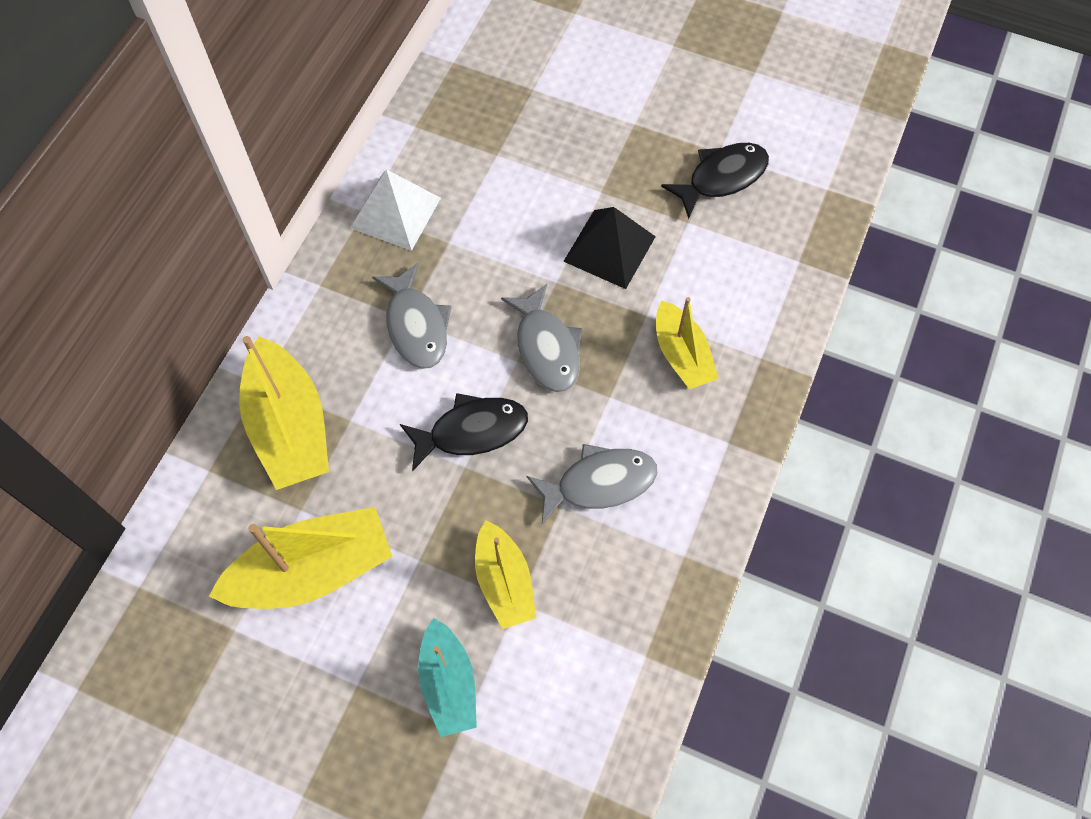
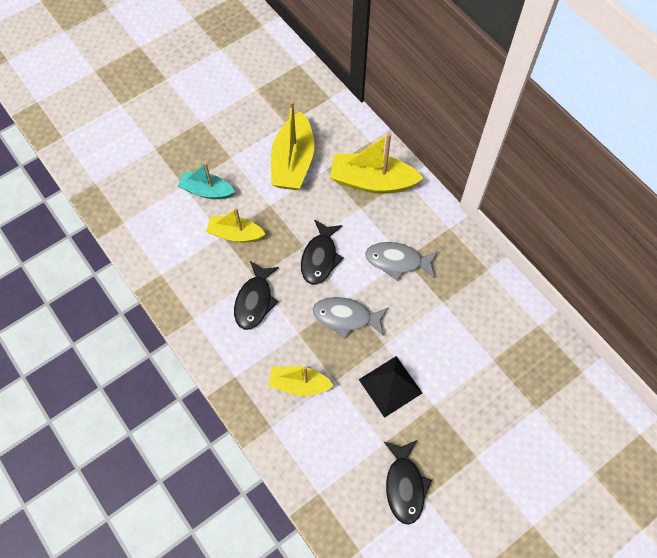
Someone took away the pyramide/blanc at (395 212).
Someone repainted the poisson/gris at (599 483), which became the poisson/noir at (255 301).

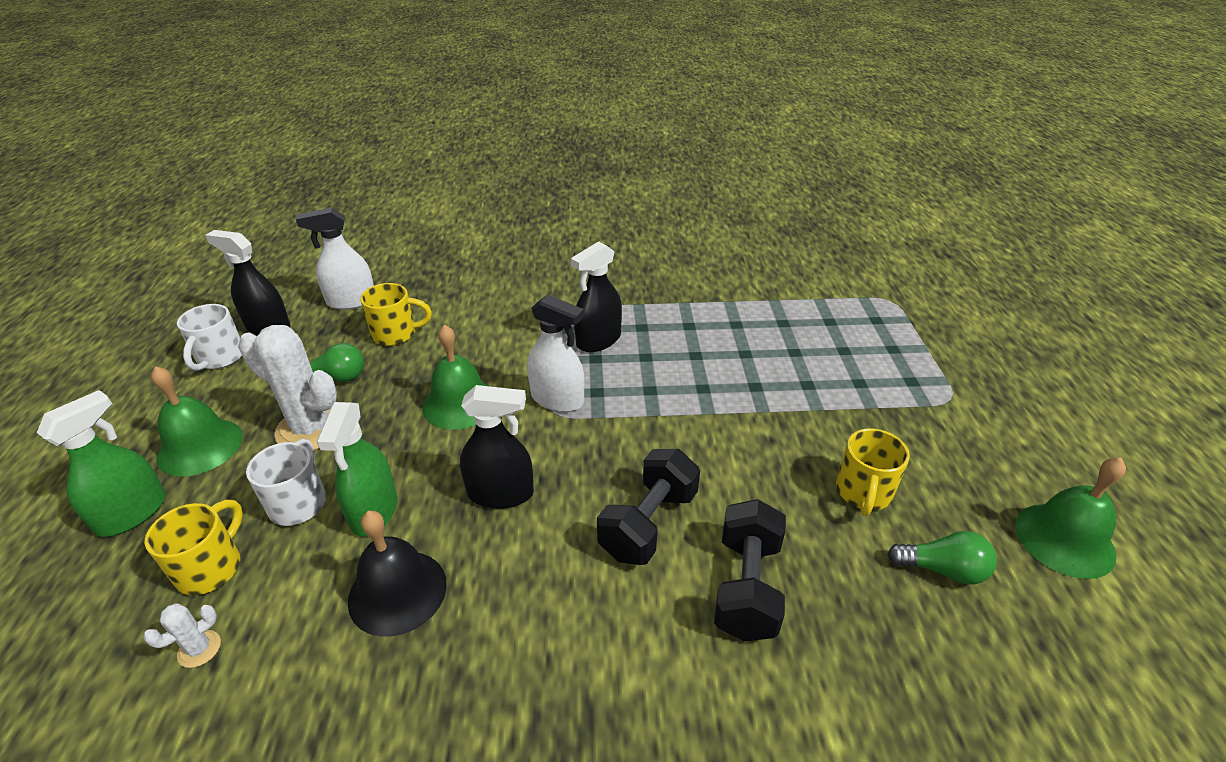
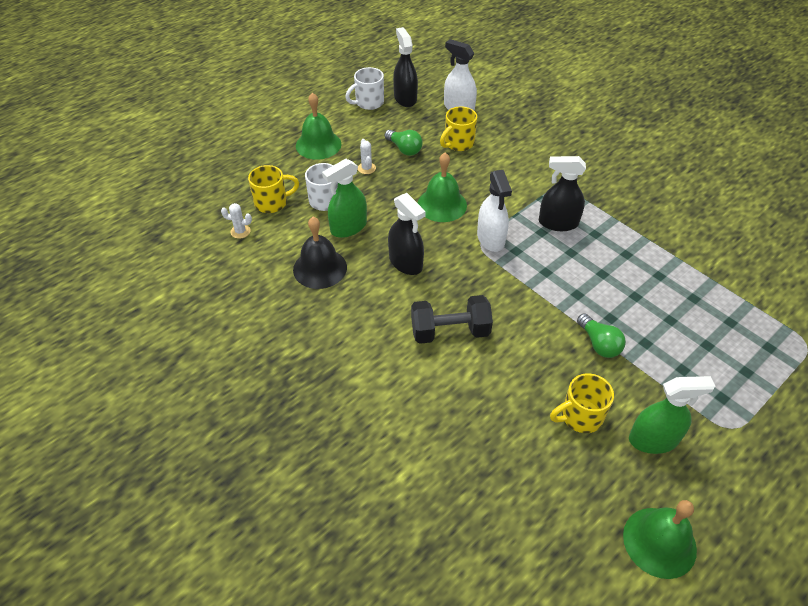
Someone rotated the tasse/jaune at (396 334) by 90 degrees clockwise.
Someone scaled the cactus/blanc at (311 428) by 0.44.
Someone carried the vaporisateur/vert from (132 513) to (653 439).
Someone took away the haltère/noir at (746 587).
Someone carried the ampoule/vert from (942 569) to (599 343).

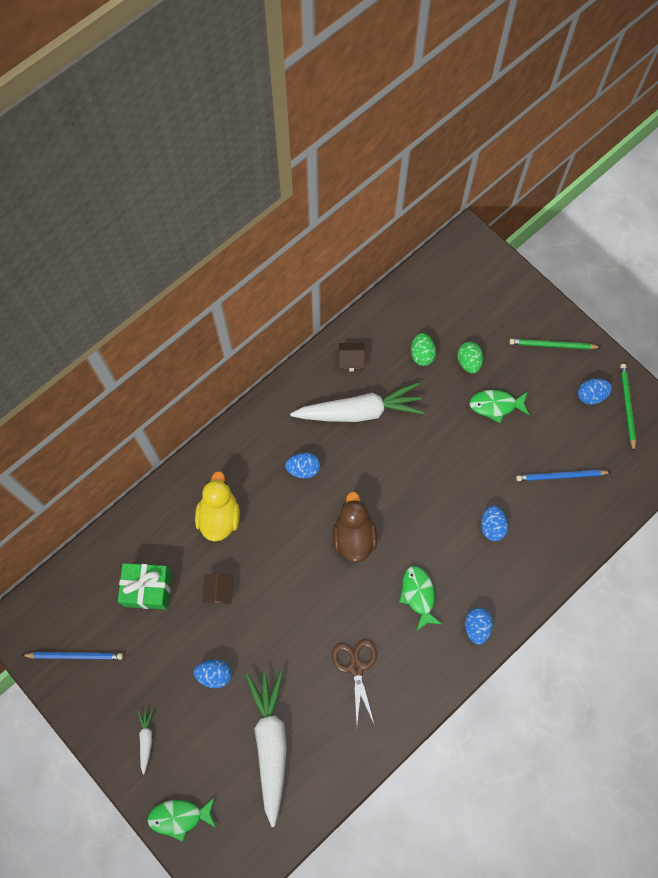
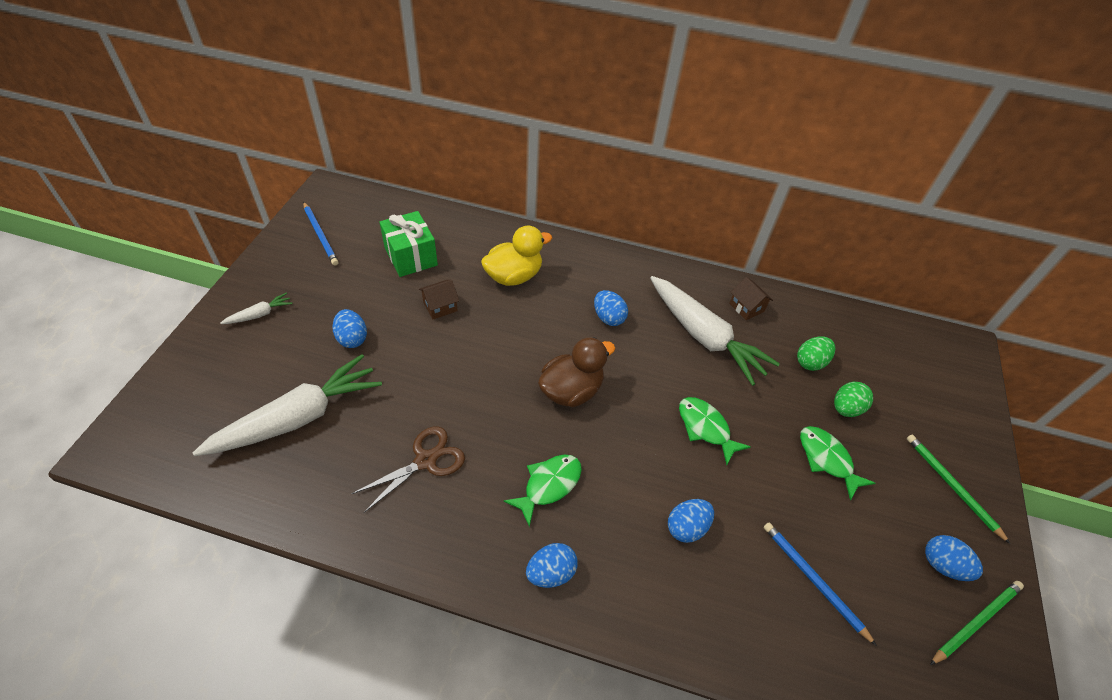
Someone carried the poisson/vert from (179 817) to (705 428).

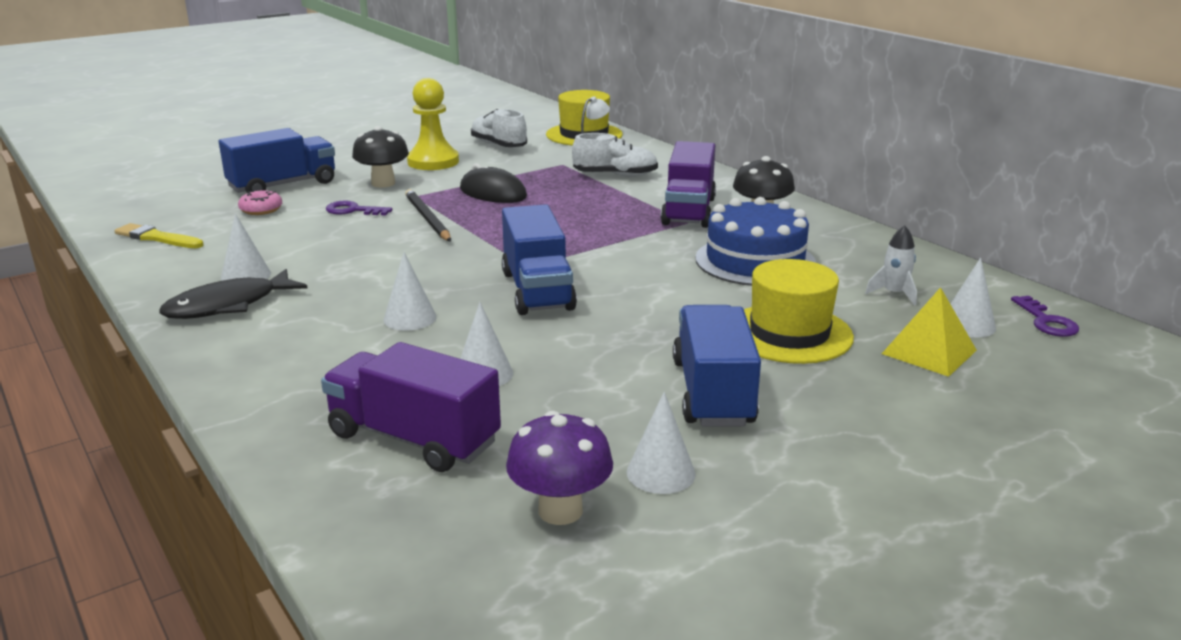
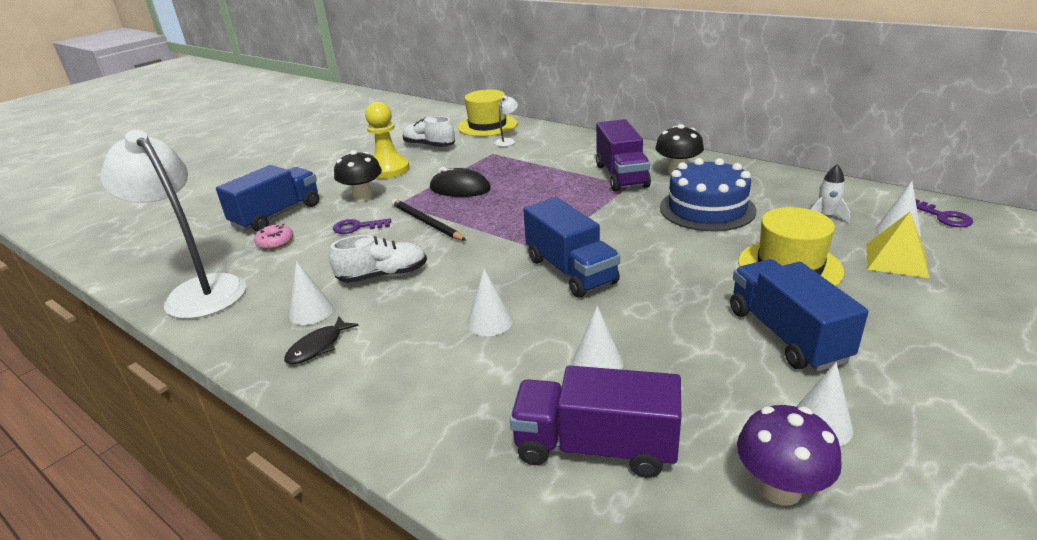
Someone carried the chaussure/blanc from (615 175) to (383 275).
Someone swapped the pinceau/jaune at (157 238) for the lampe/blanc at (198 291).
Someone scaled the poisson/noir at (228 305) by 0.63.

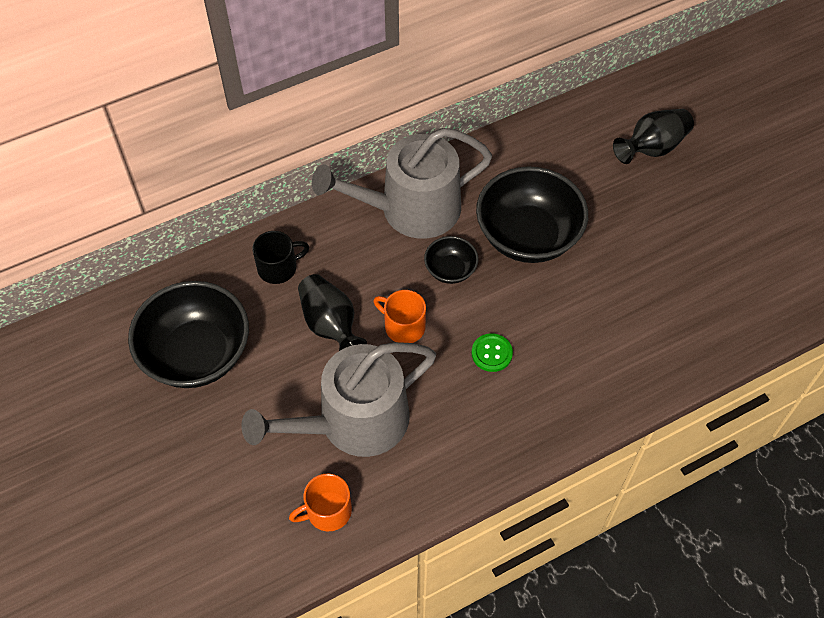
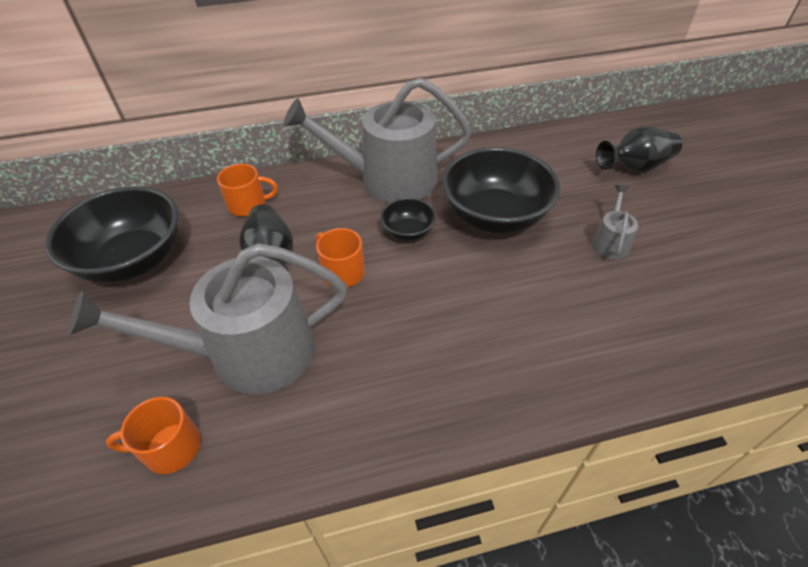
Someone repainted the tasse/noir at (278 268), which became the tasse/orange at (248 205).
Someone took away the bouton/vert at (491 353).
Someone put down the arrosoir/gris at (610 242).

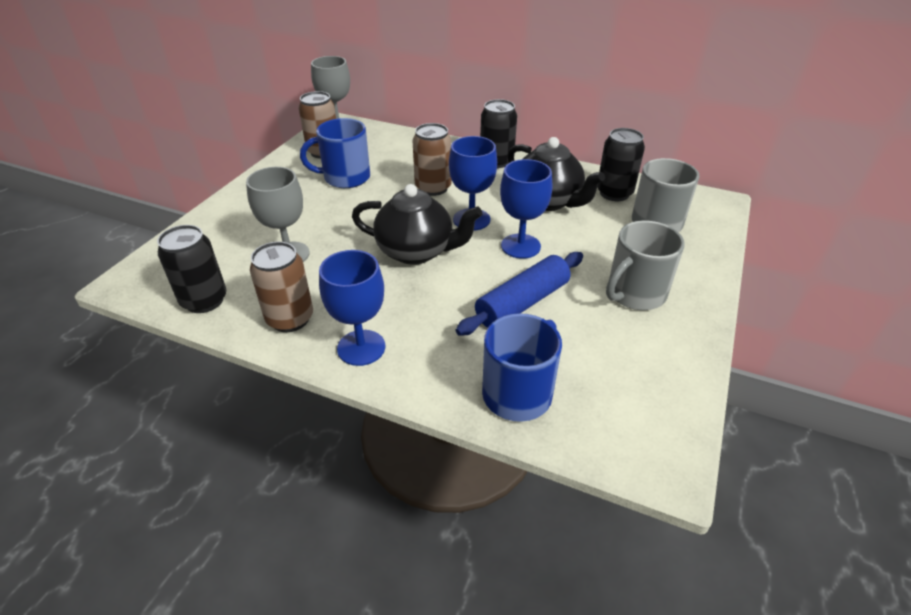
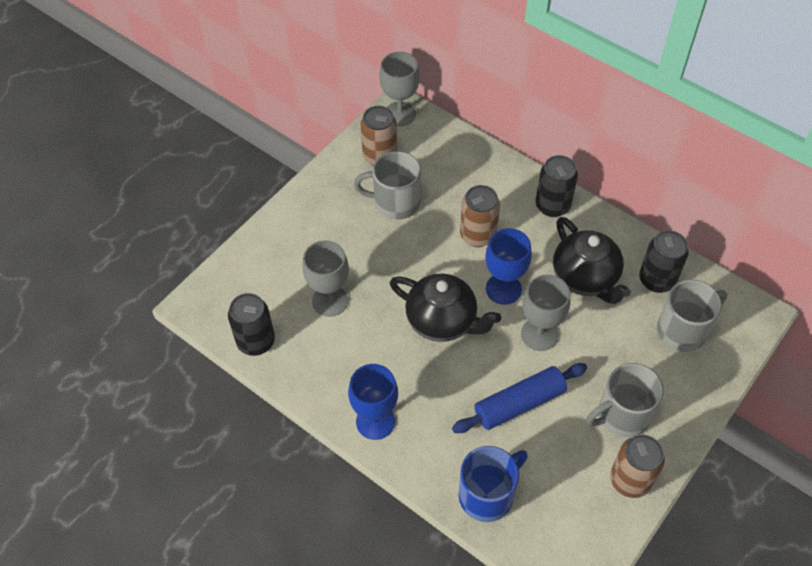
Someone repainted the tasse/bleu at (345 178), which became the tasse/gris at (395 202).
Someone repainted the verre à pied/bleu at (520 246), which became the verre à pied/gris at (539 334).
Someone carried the canette/marron from (290 319) to (630 480).

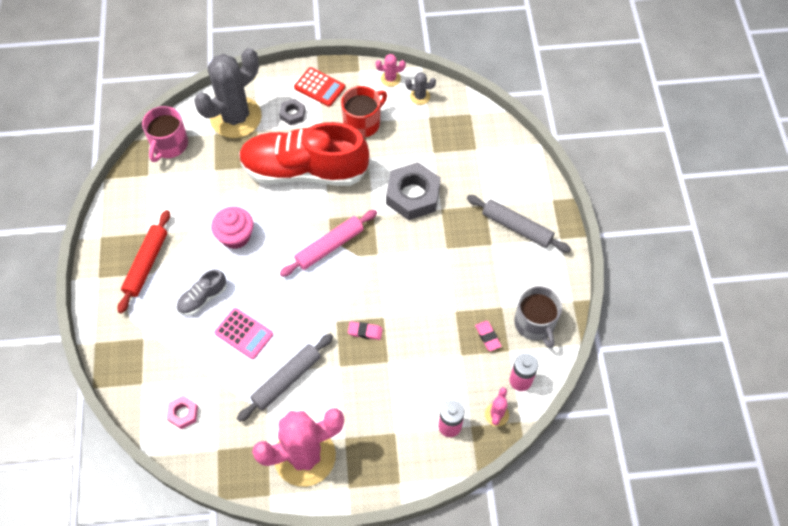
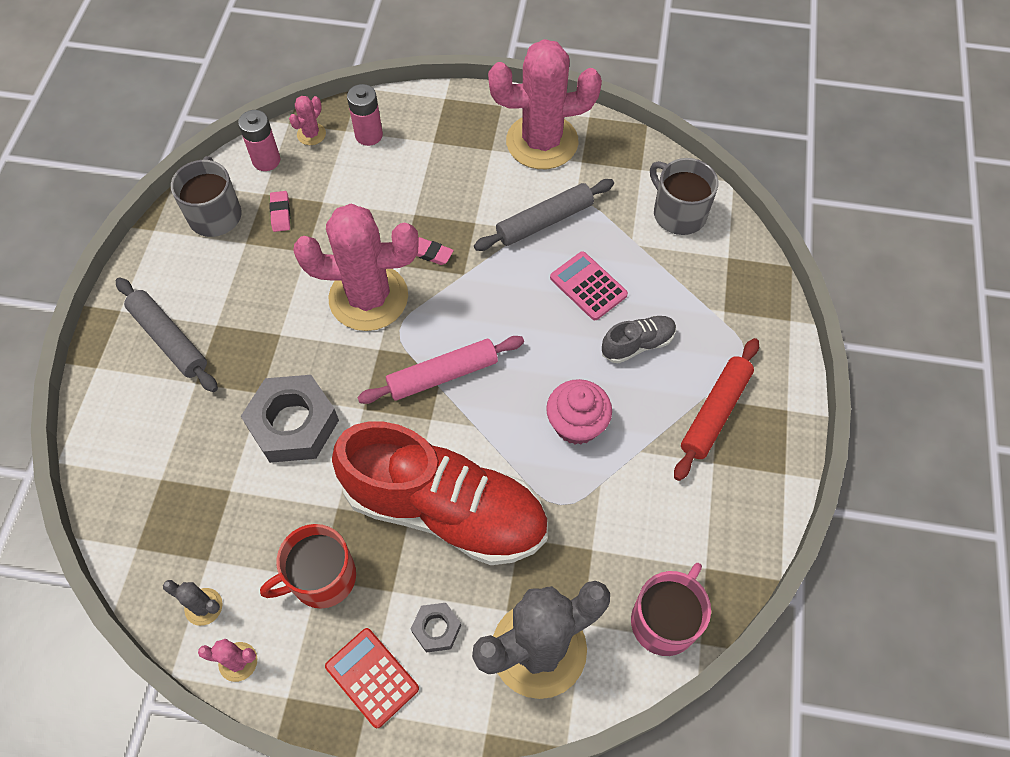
Someone swapped the écrou/rose at (183 413) for the tasse/gris at (678 213).
Someone put down the cactus/rose at (368 297).

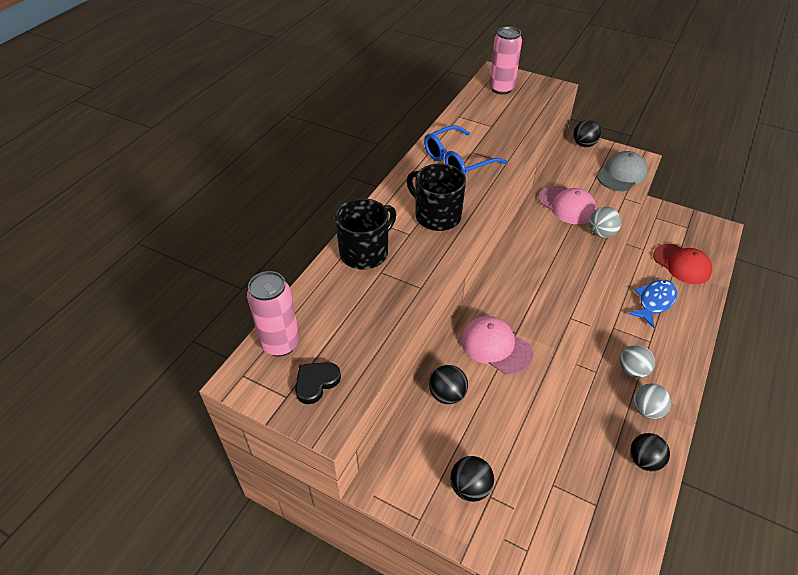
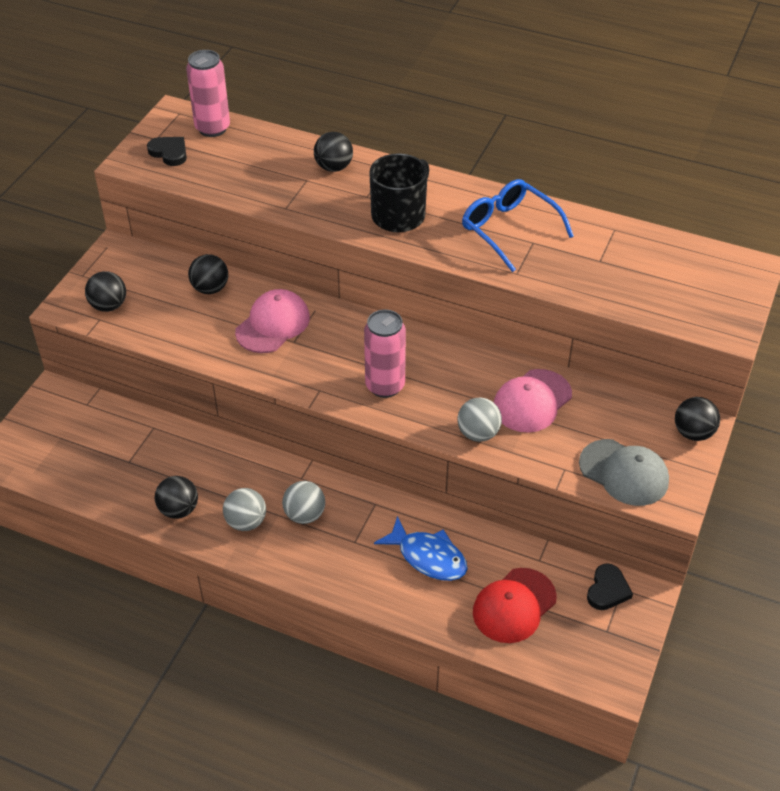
Someone carried the canette/rose from (501 89) to (385 386).
Someone swapped the tasse/noir at (365 252) for the balle/noir at (334 167).
Someone put down the cœur/noir at (607 590).

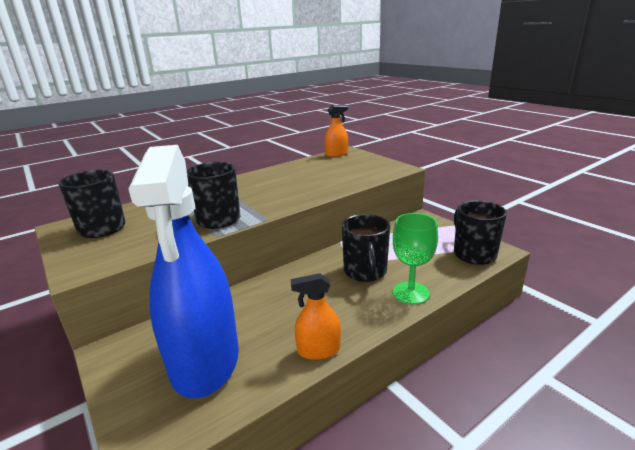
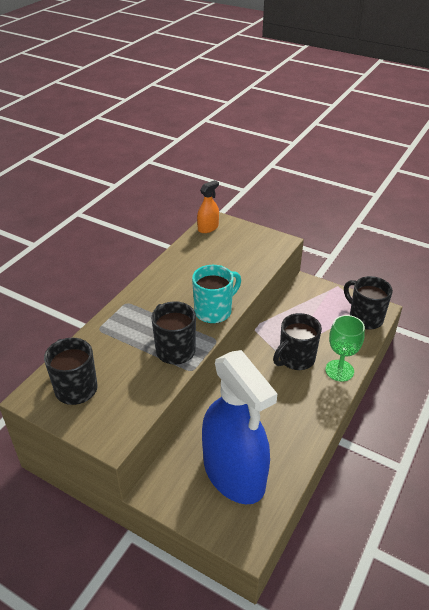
Someone rotated the tasse/noir at (365 272) by 75 degrees clockwise.
Someone took away the vaporisateur/orange at (318 350).
Someone put down the tasse/turquoise at (214 311).

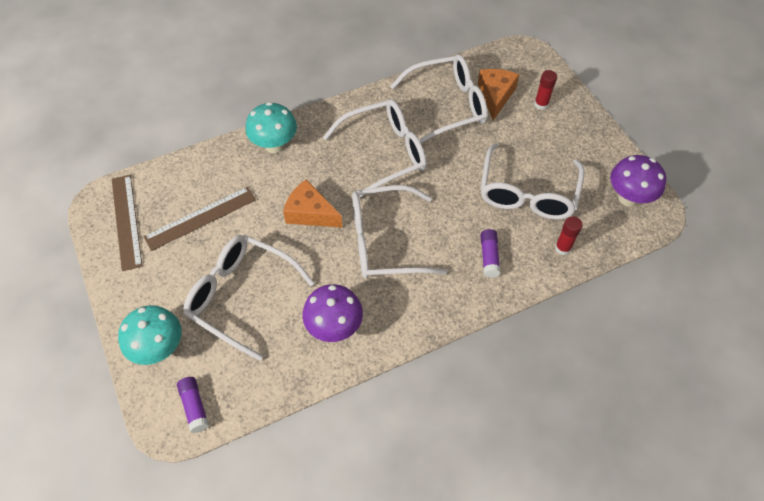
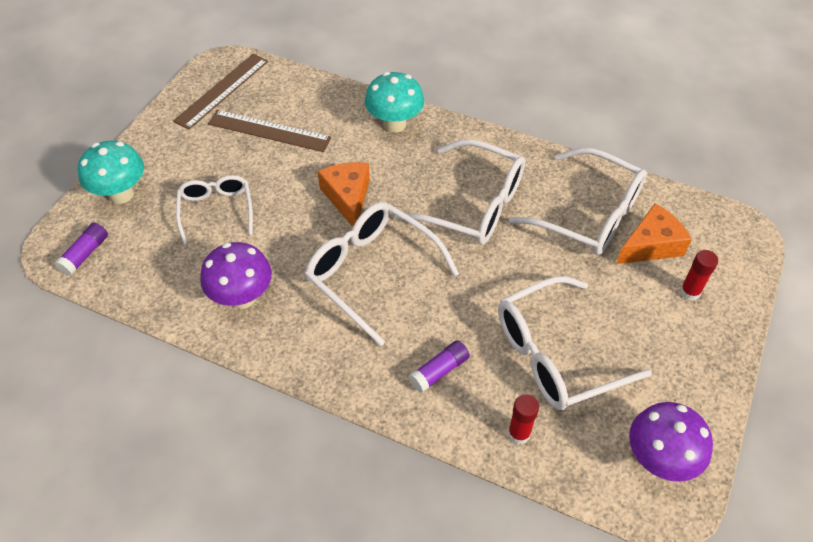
Someone scaled the lunettes/blanc at (241 296) by 0.62.

